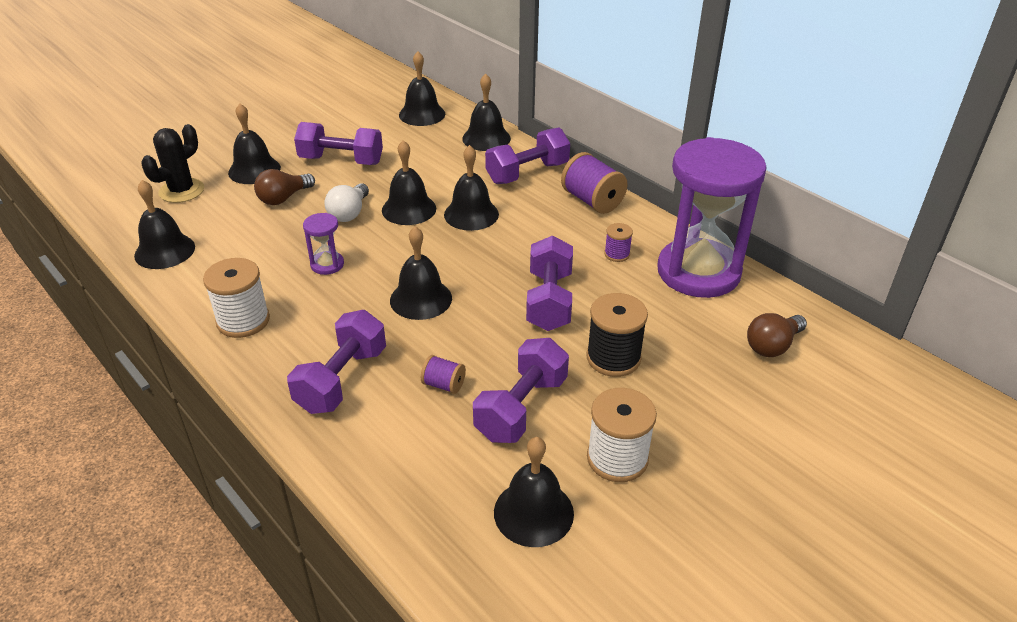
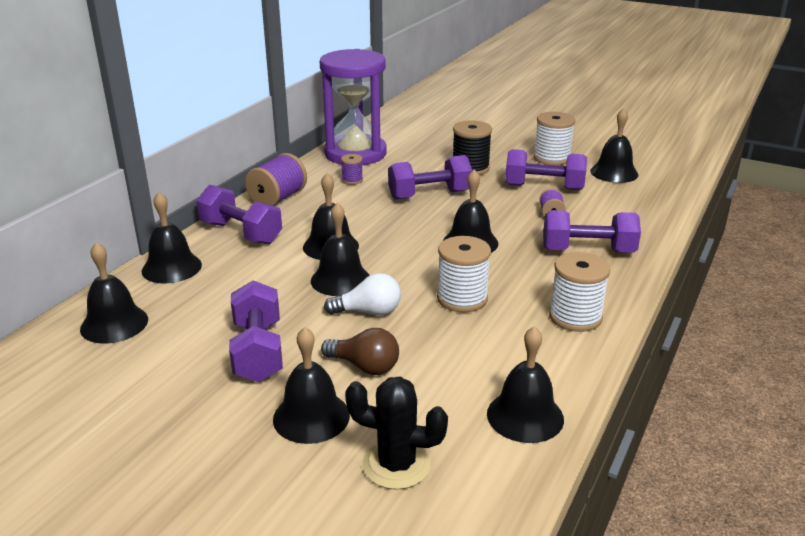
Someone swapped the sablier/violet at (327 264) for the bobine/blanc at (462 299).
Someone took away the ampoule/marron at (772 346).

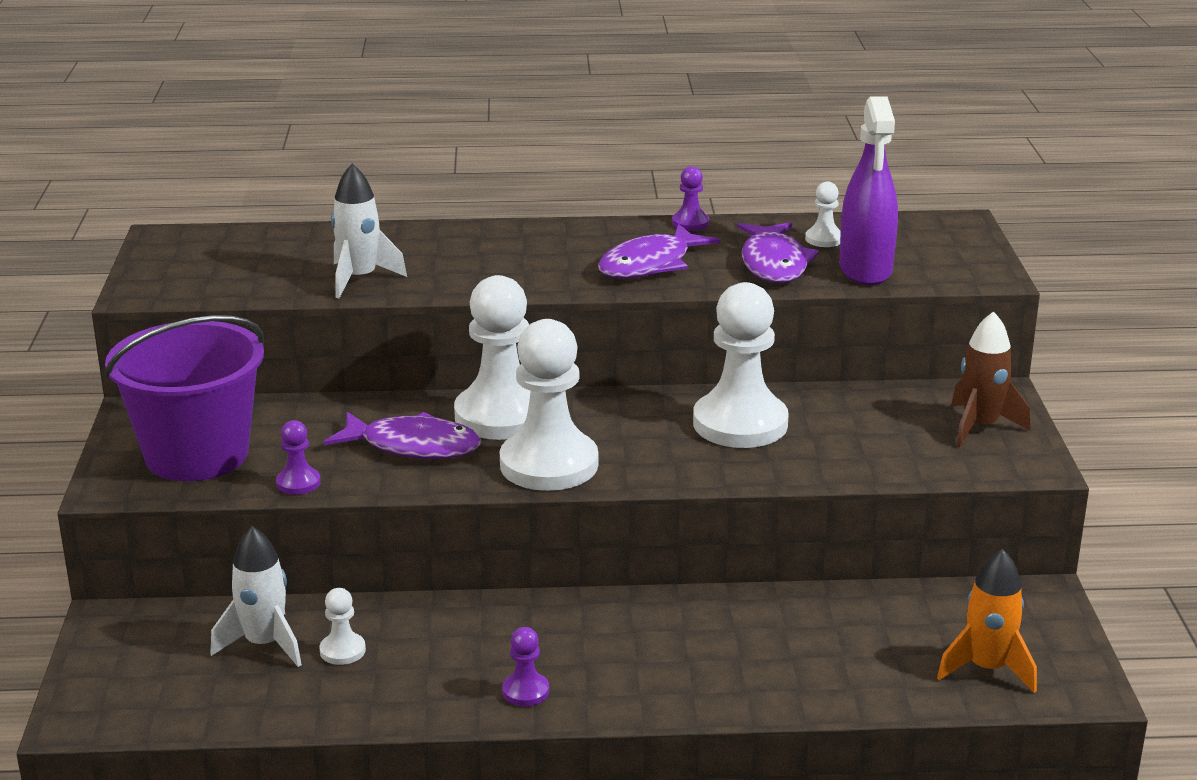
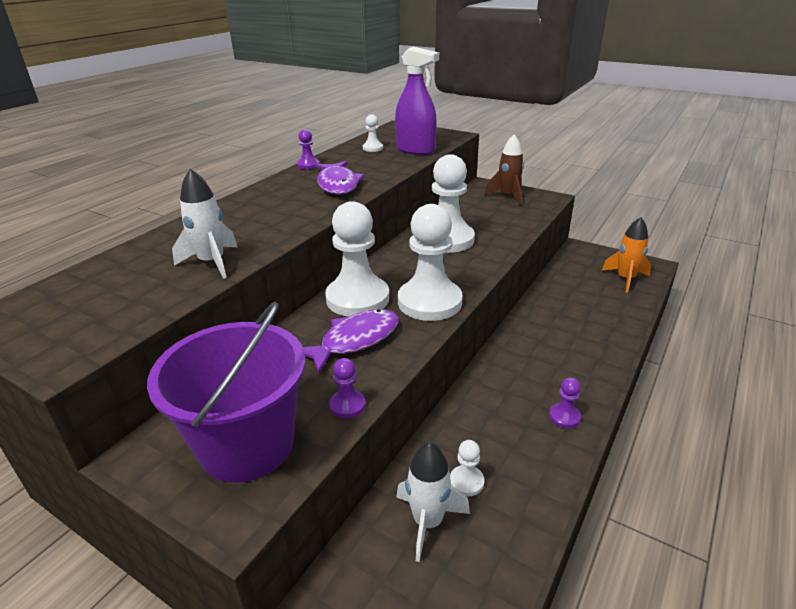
Someone took away the poisson/violet at (774 263).

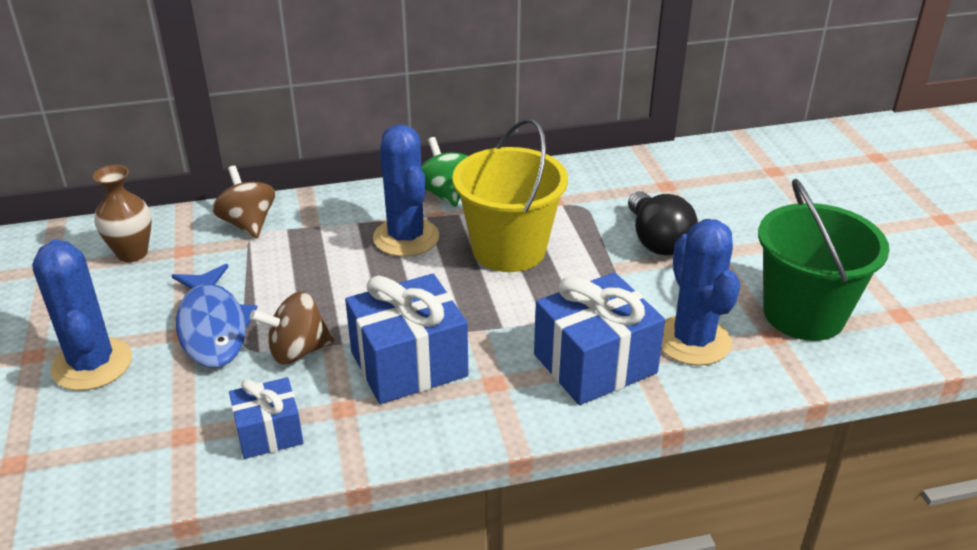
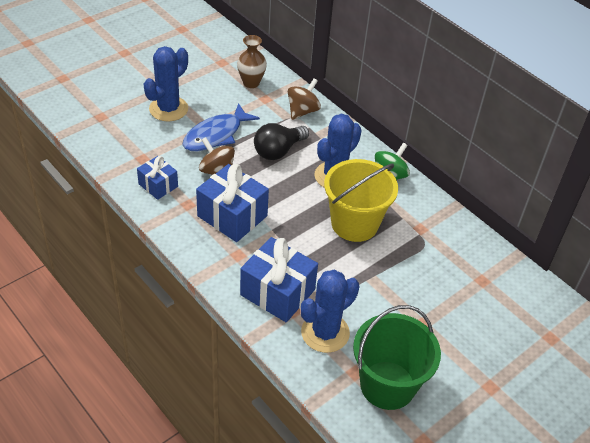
Someone carried the ampoule/noir from (657 240) to (278 151).

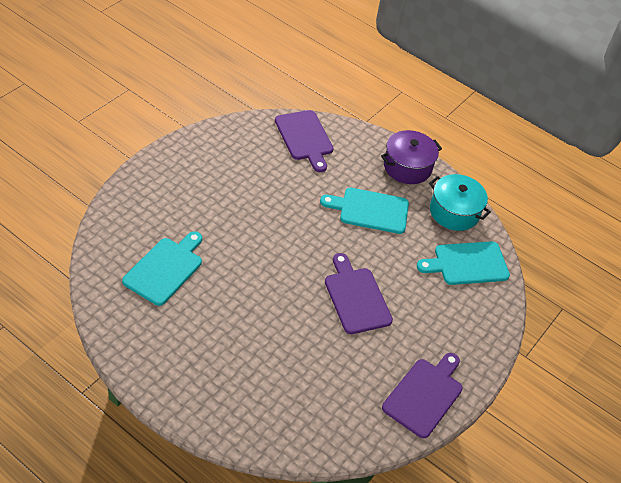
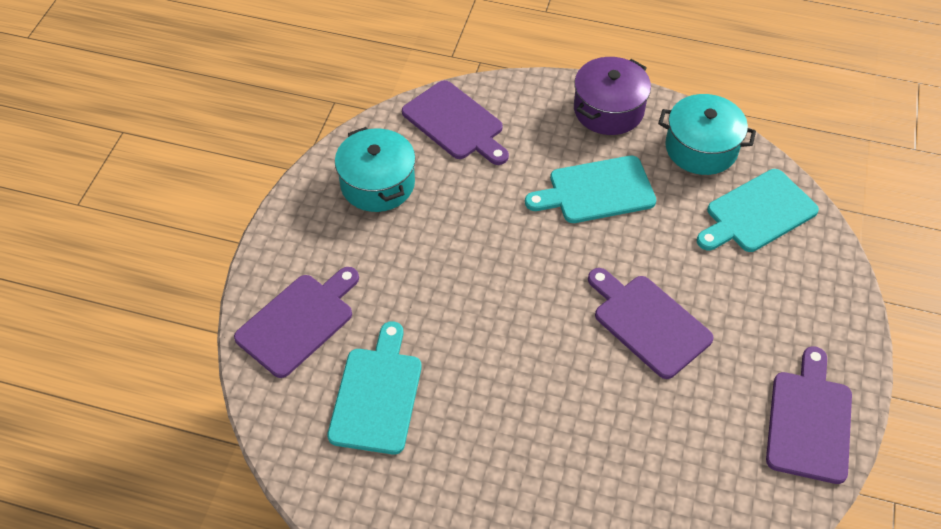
Someone put down the marmite/turquoise at (377 184).
Someone put down the planche à découper/violet at (298 322).

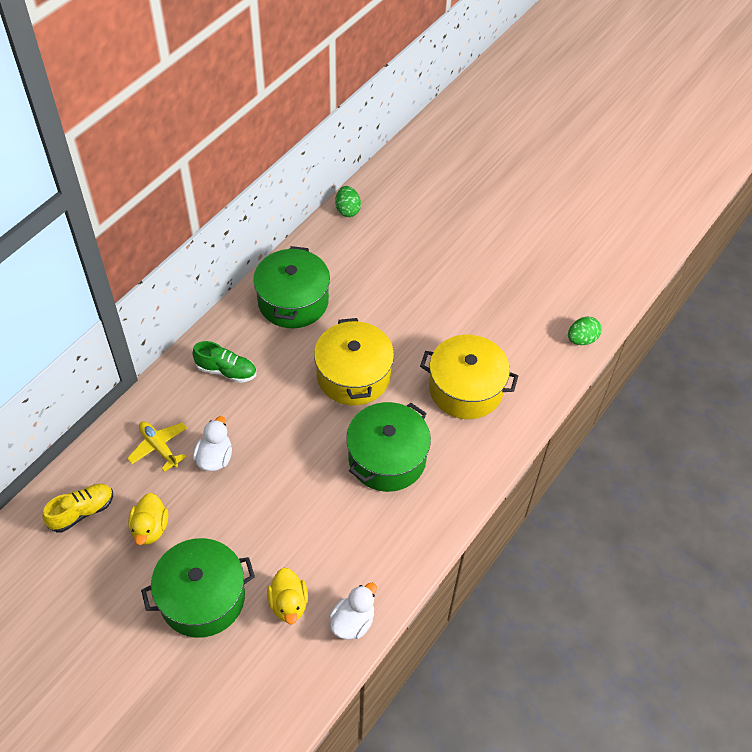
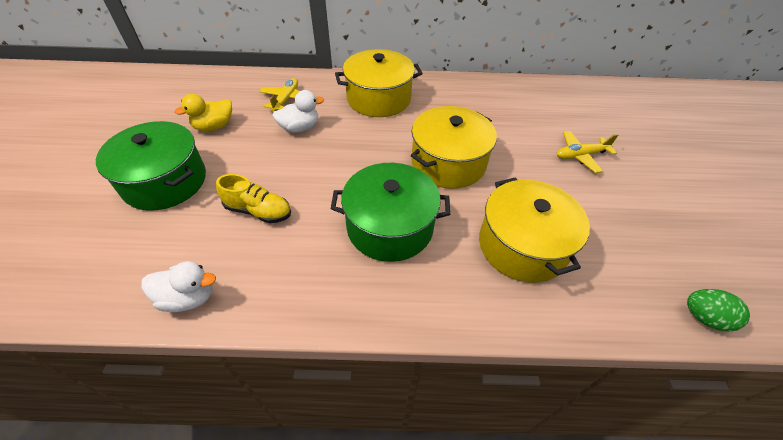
Someone took away the œuf/vert at (347 210).
Someone took away the marmite/vert at (293 301).
Someone swapped the chaussure/vert at (226 371) for the marmite/jaune at (378 98).
Someone carried the chaussure/jaune from (82 512) to (258 211).
Someone took away the canard/jaune at (288 604).
Someone put down the avion/jaune at (580 155).

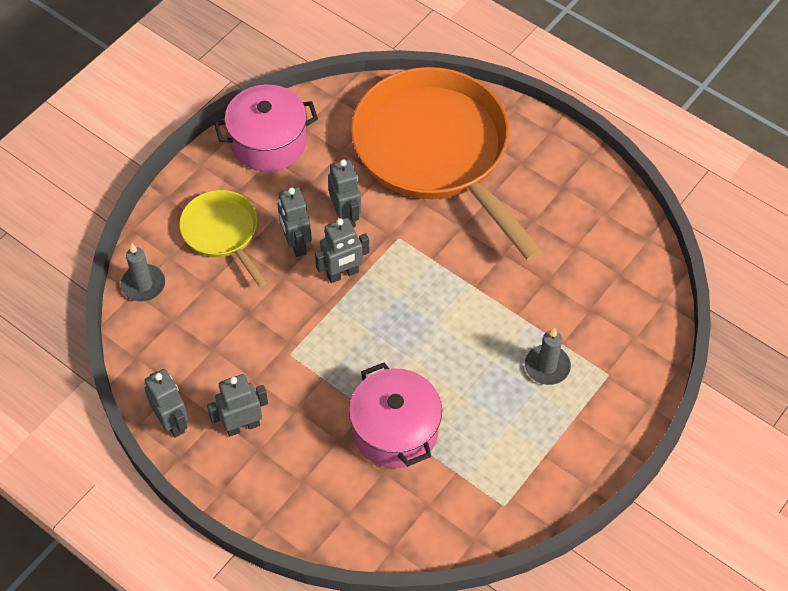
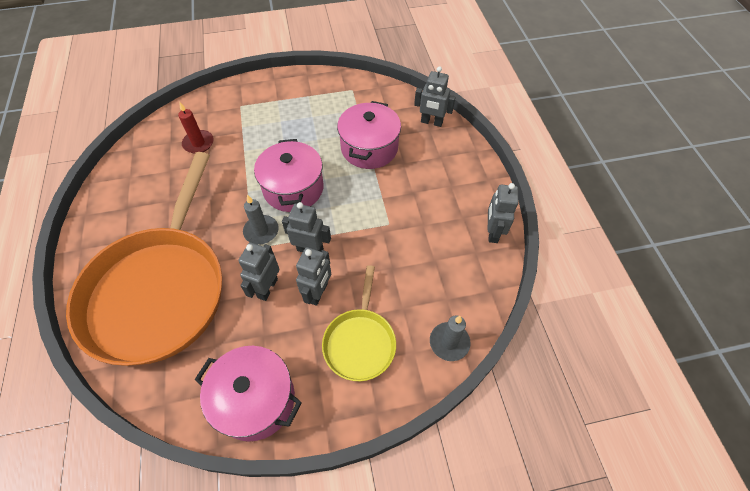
Someone carried the bougie/gris from (547 366) to (261 231).
Someone carried the robot/gris from (242 426) to (431 122).
Someone put down the bougie/rouge at (198 143).
Someone put down the marmite/rose at (293 188).

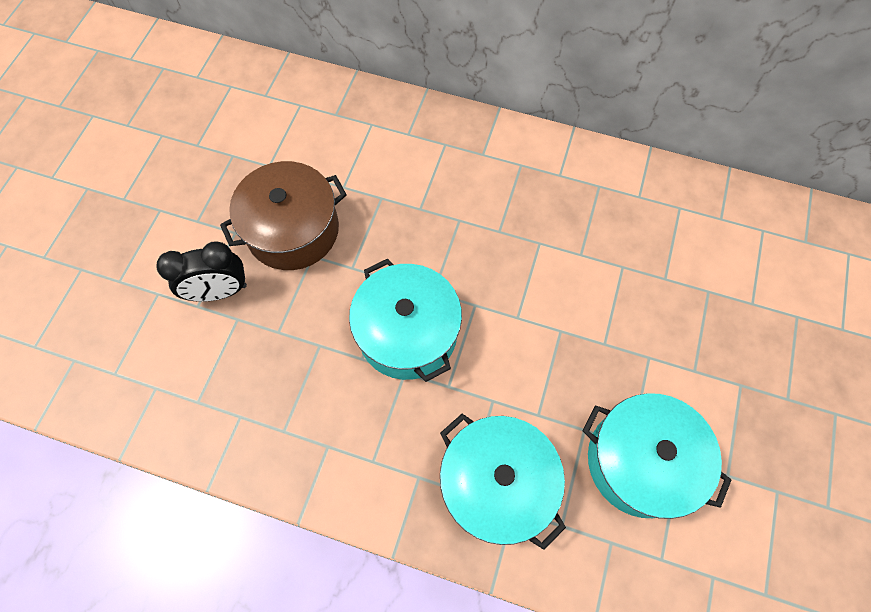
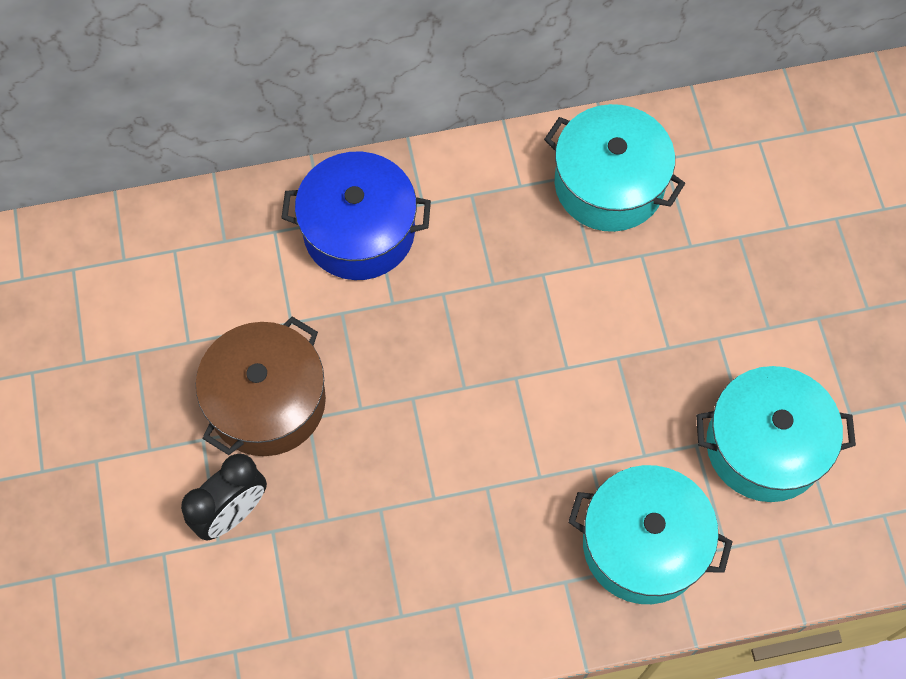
Someone carried the marmite/turquoise from (407 332) to (609 184).
Someone put down the marmite/bleu at (359 231).

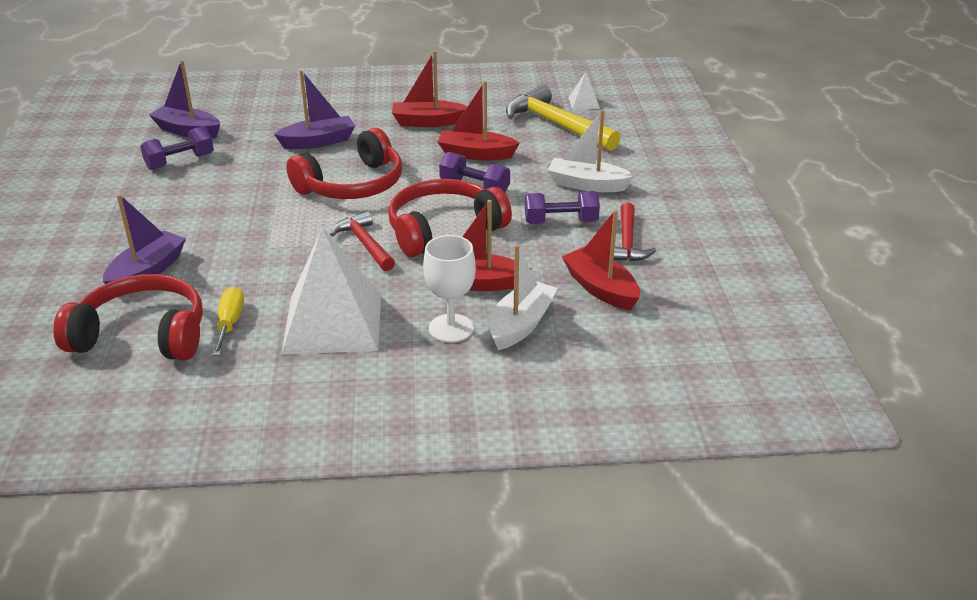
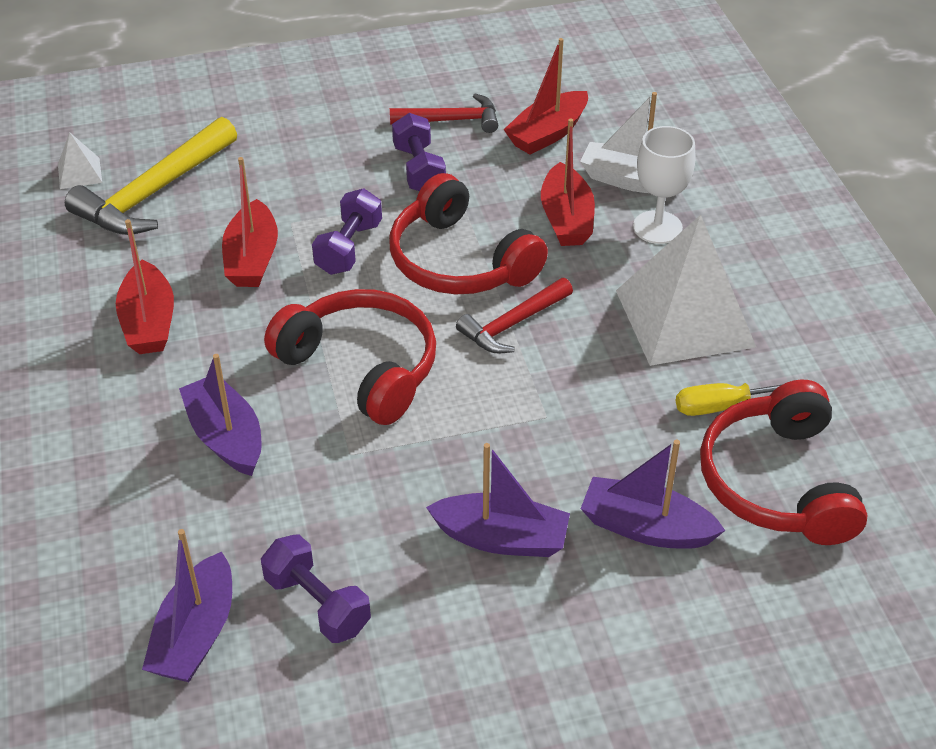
Someone took away the bateau/blanc at (587 185).
Someone put down the bateau/violet at (502 538).

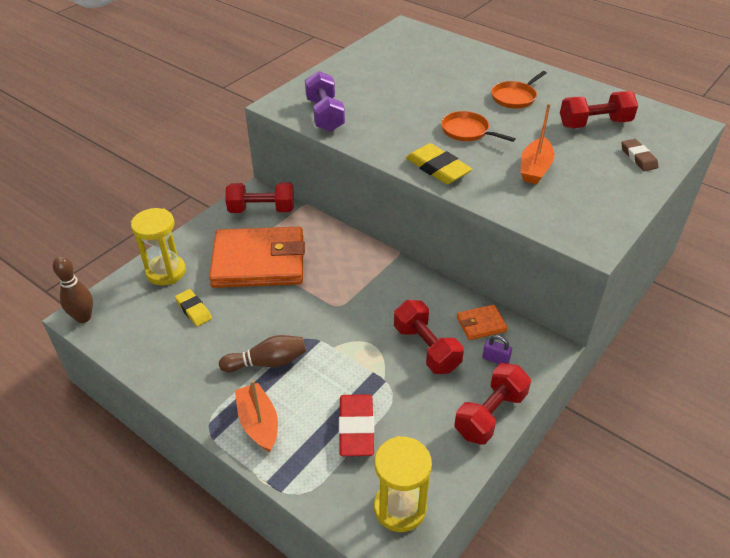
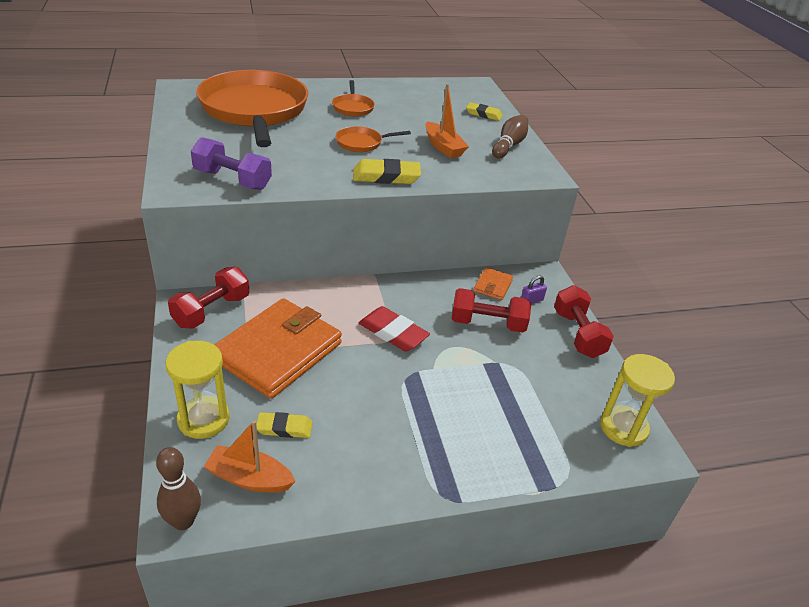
Someone took away the haltère/rouge at (594 124).
Someone repainted the gomme/marron at (638 157), which became the gomme/jaune at (483 114).
Someone carried the quille/marron from (267 362) to (509 145).
Someone carried the bateau/orange from (258 423) to (249 478).
Someone carried the gomme/rouge from (356 428) to (393 333).
Someone put down the poêle/orange at (254 110).

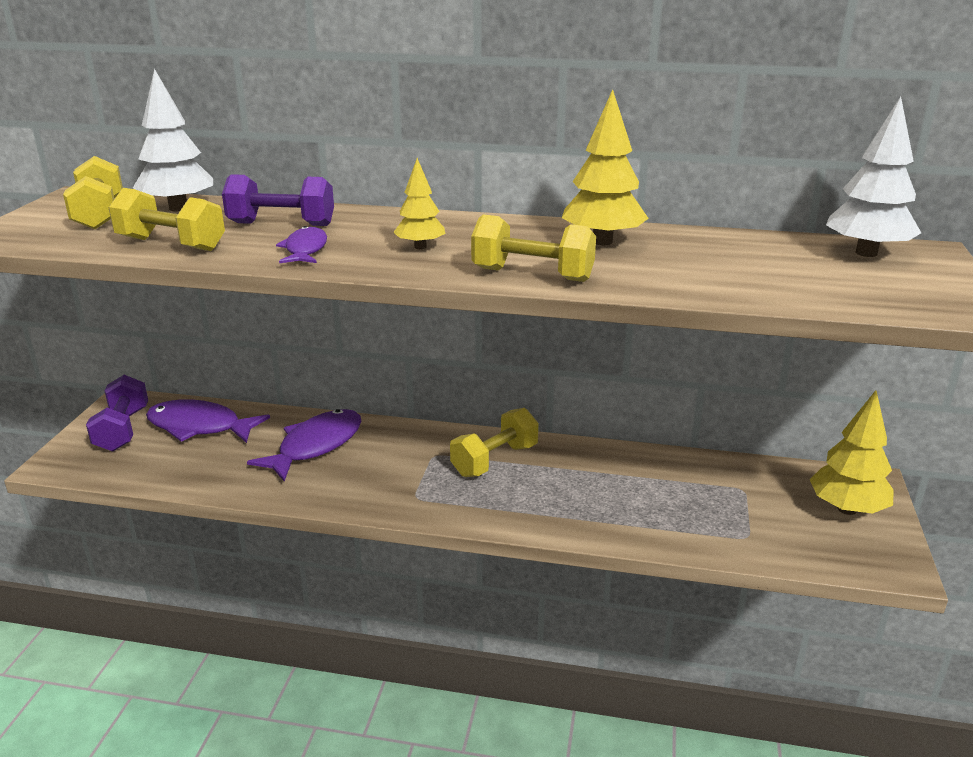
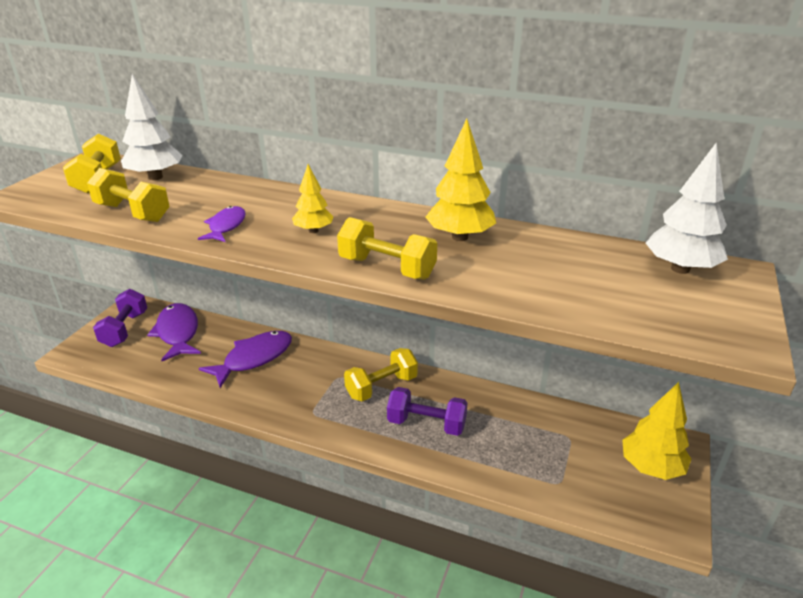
Someone carried the haltère/violet from (281 224) to (426 424).
Someone rotated the poisson/violet at (199 427) by 45 degrees clockwise.

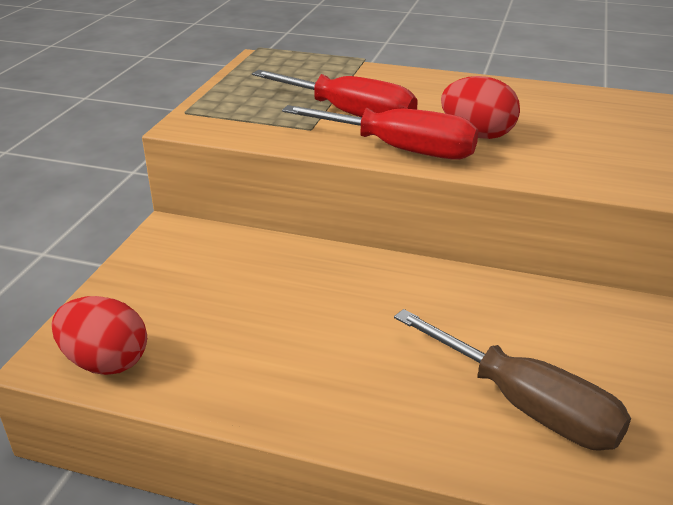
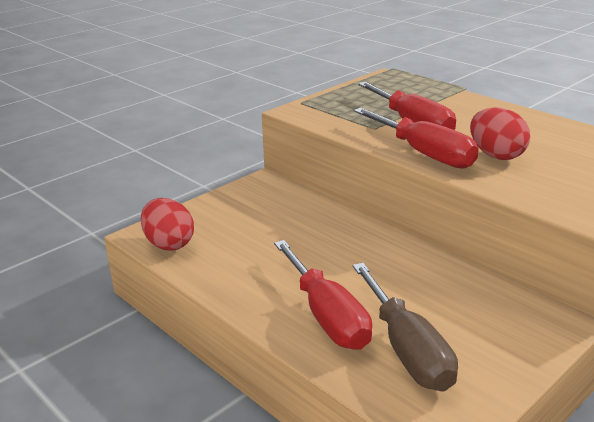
Someone put down the tournevis/rouge at (326 316).

